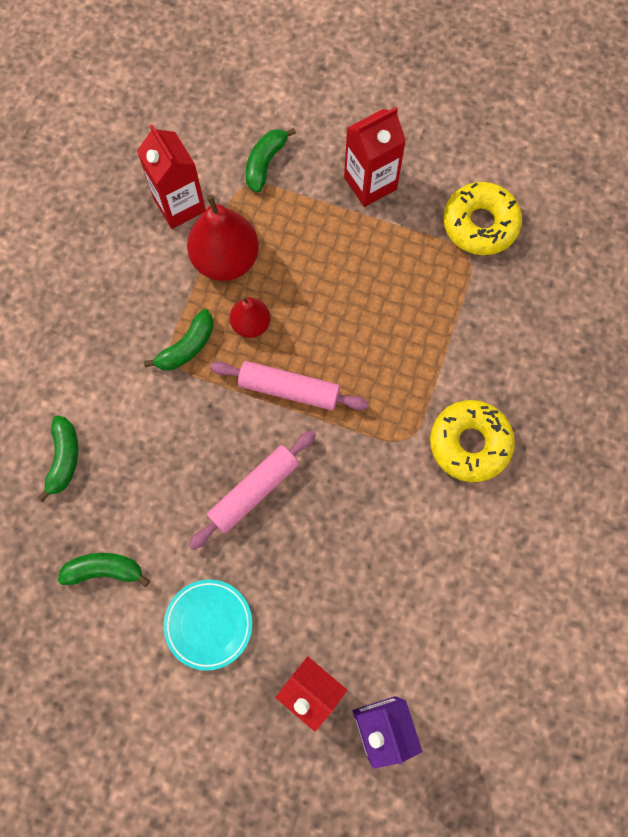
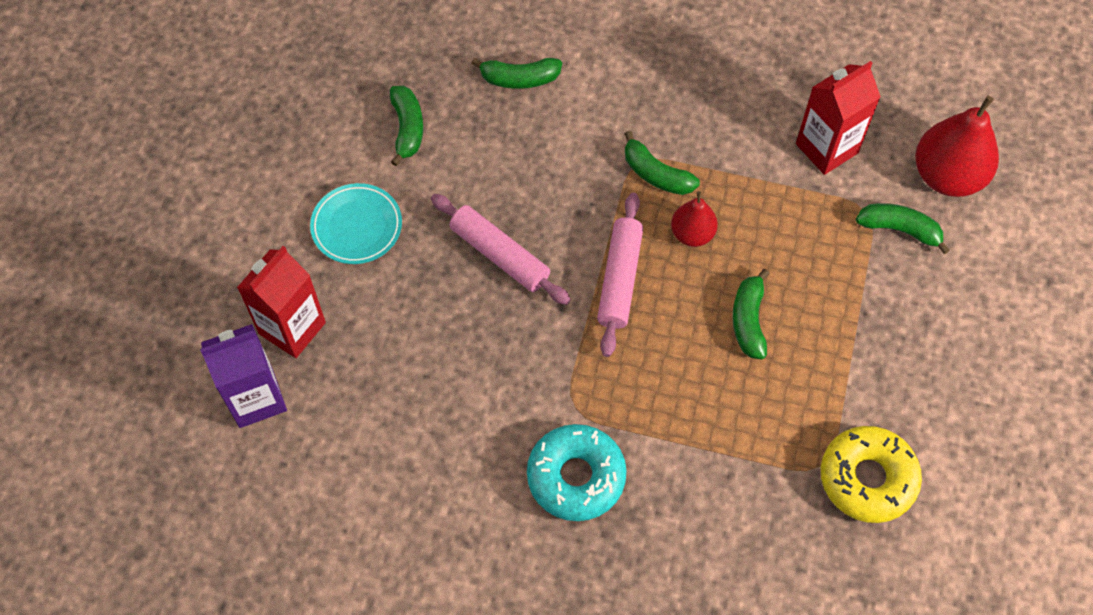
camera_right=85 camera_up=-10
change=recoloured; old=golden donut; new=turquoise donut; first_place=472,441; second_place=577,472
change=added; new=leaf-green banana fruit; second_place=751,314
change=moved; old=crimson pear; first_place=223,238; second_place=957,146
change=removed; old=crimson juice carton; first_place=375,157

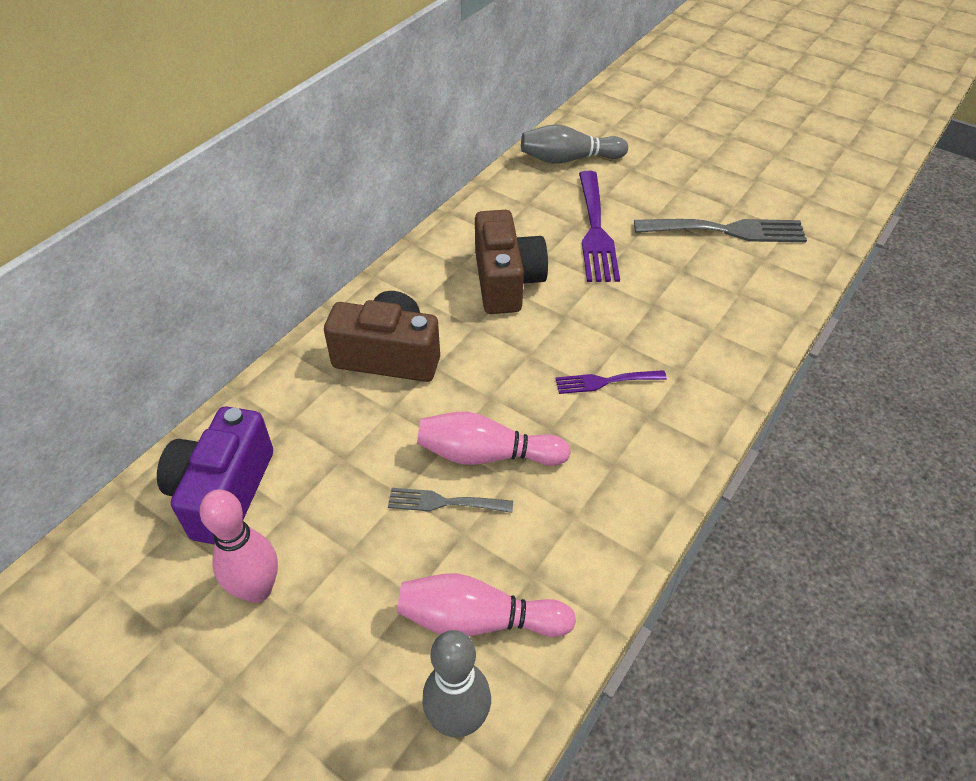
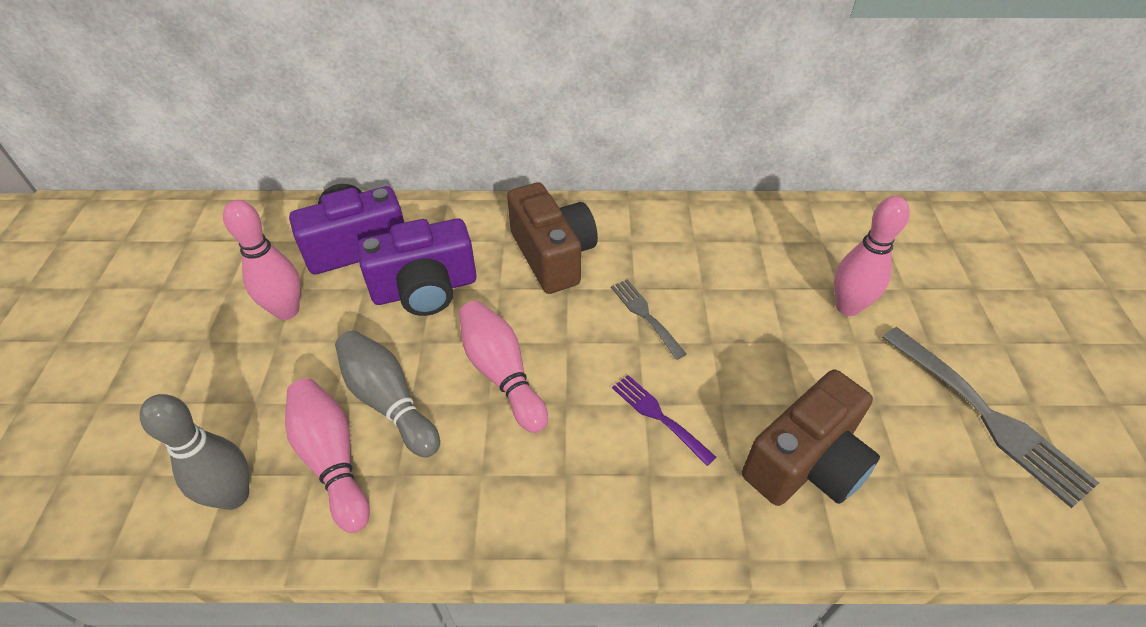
camera_right=55 camera_up=0
change=moved; old=ash-grey skittle; first_place=574,144; second_place=387,393
change=added; new=violet compact camera; second_place=417,267
change=moved; old=ash-grey dinner fork; first_place=450,500; second_place=649,319
change=moved; old=russet compact camera; first_place=511,262; second_place=811,438
change=replaced; old=violet dinner fork; new=rose-pink skittle; first_place=599,226; second_place=872,256

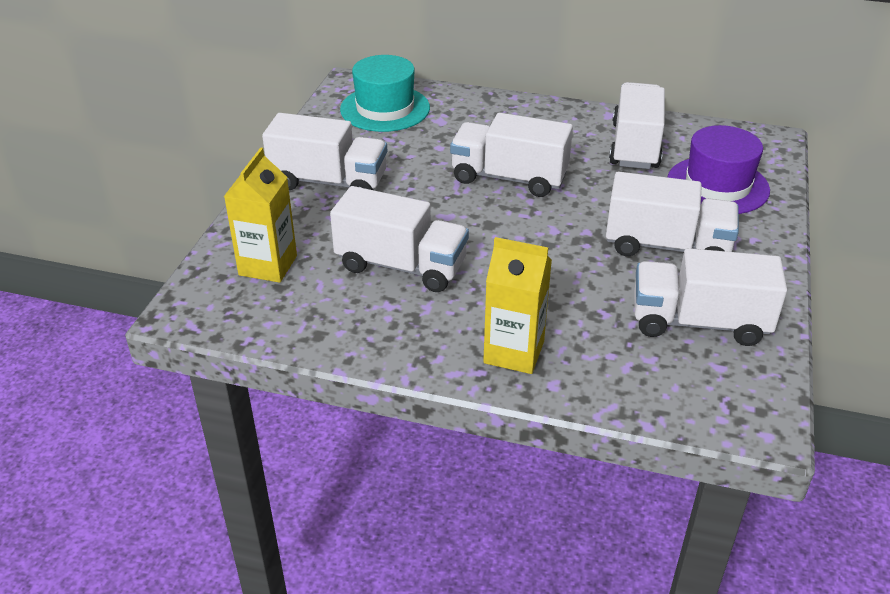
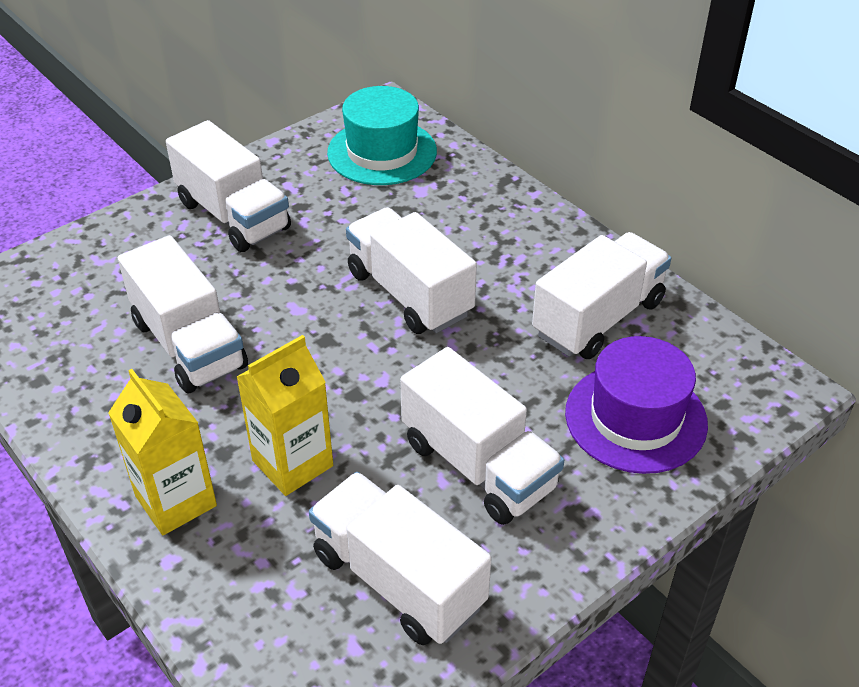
camera_right=35 camera_up=5
change=moved; old=golden juice carton; first_place=260,215; second_place=285,415

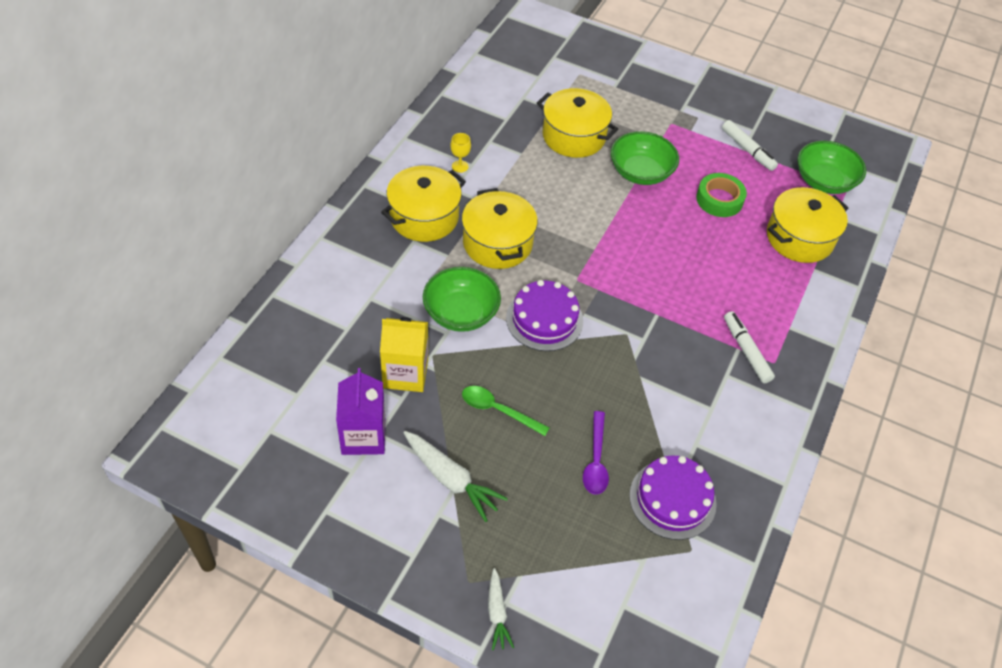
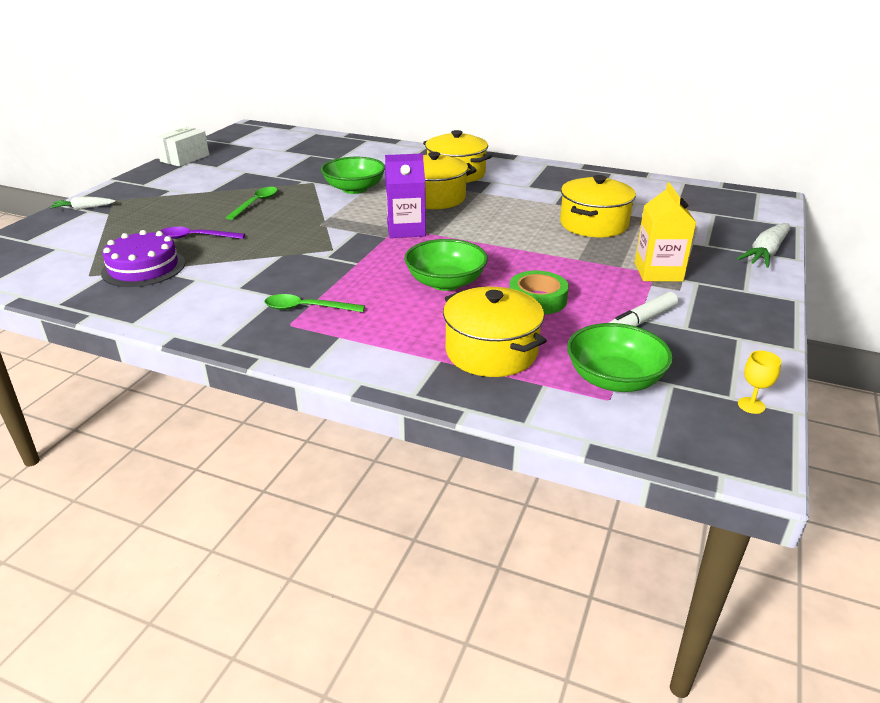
camera_right=90 camera_up=-20
change=added; new=snow-white package; second_place=182,147
change=replaced; old=snow-white marker pen; new=leaf-green teaspoon; first_place=749,347; second_place=314,303
change=moved; old=violet juice carton; first_place=360,411; second_place=405,195
change=moved; old=leaf-green deep dish; first_place=645,158; second_place=446,265
change=moved; old=golden juice carton; first_place=404,354; second_place=665,232
change=moved; old=snow-white carrot; first_place=456,476; second_place=763,245
change=moved; old=golden wine glass; first_place=460,153; second_place=759,382
change=removed; old=violet cake; first_place=544,315

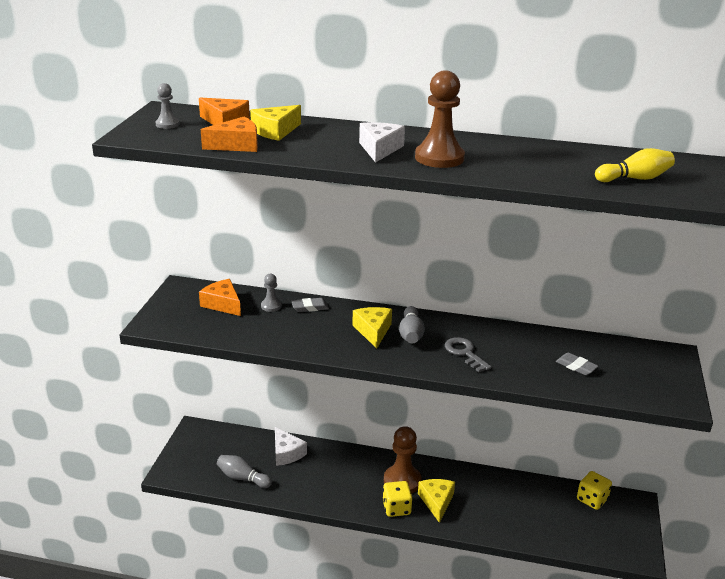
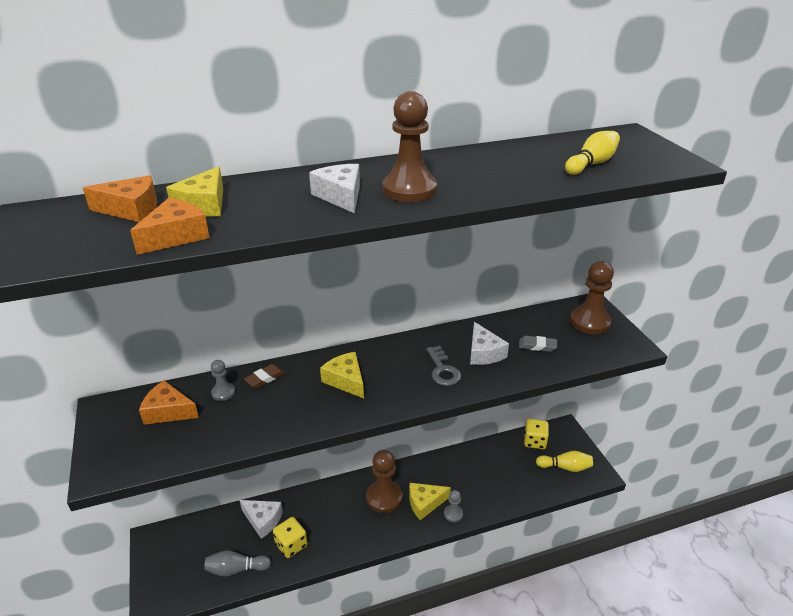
camera_right=-30 camera_up=5
change=recoloured; old=ash-grey pencil eraser; new=russet pencil eraser; first_place=310,305; second_place=264,376
change=moved; old=golden die; first_place=398,499; second_place=290,537
change=turned; old=golden cheese wedge; first_place=436,501; second_place=430,501; degrees=-75
change=turned; old=ash-grey latchkey; first_place=468,354; second_place=443,366; degrees=-135
change=moved; old=ash-grey pawn; first_place=167,106; second_place=453,506
change=added; new=snow-white cheese wedge; second_place=489,343
change=added; new=golden skittle; second_place=564,461
change=added; new=russet pawn; second_place=592,297
change=removed; old=ash-grey skittle; first_place=412,325

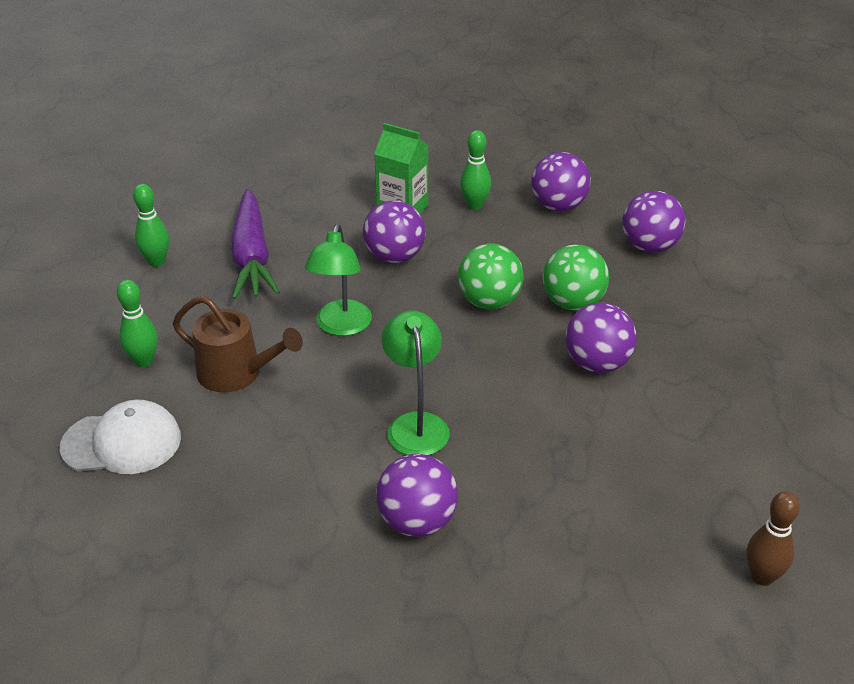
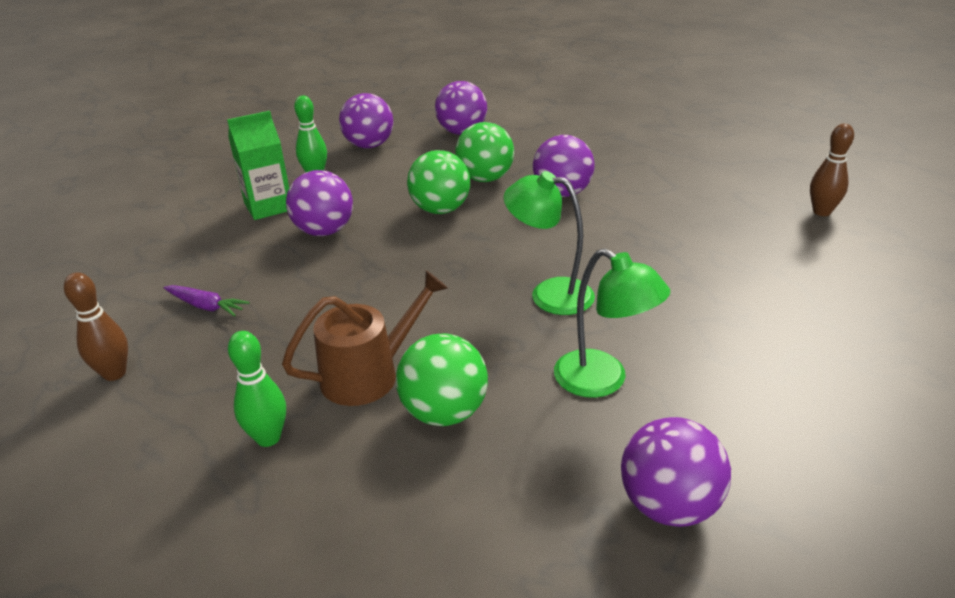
camera_right=-55 camera_up=-5
change=recoloured; old=leaf-green skittle; new=russet skittle; first_place=151,225; second_place=96,326
change=resized; old=violet carrot; first_place=255,244; second_place=207,301; factor=0.46
change=added; new=leaf-green play ball; second_place=442,379
change=moved; old=leaf-green reading lamp; first_place=338,280; second_place=612,323
change=moved; old=violet play ball; first_place=417,495; second_place=676,472
change=removed; old=snow-white cap; first_place=120,437

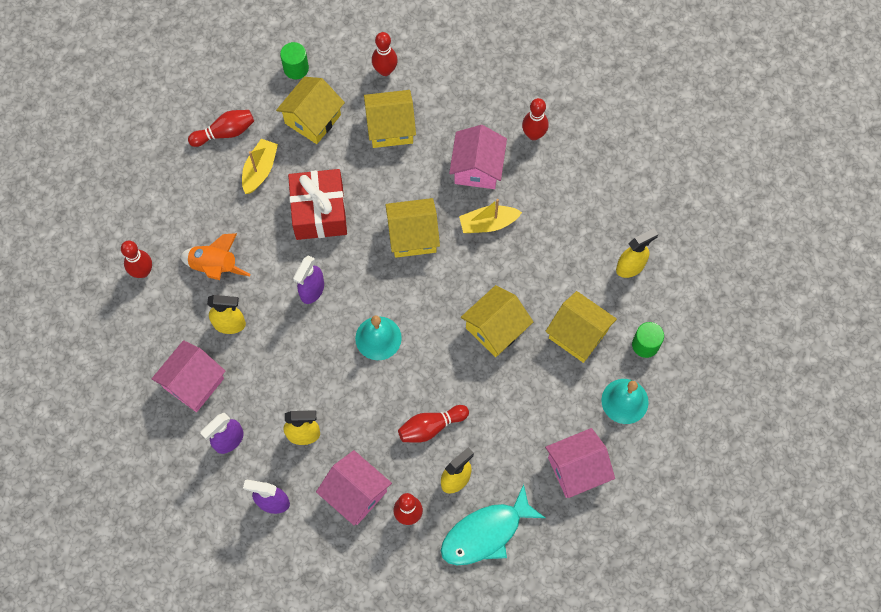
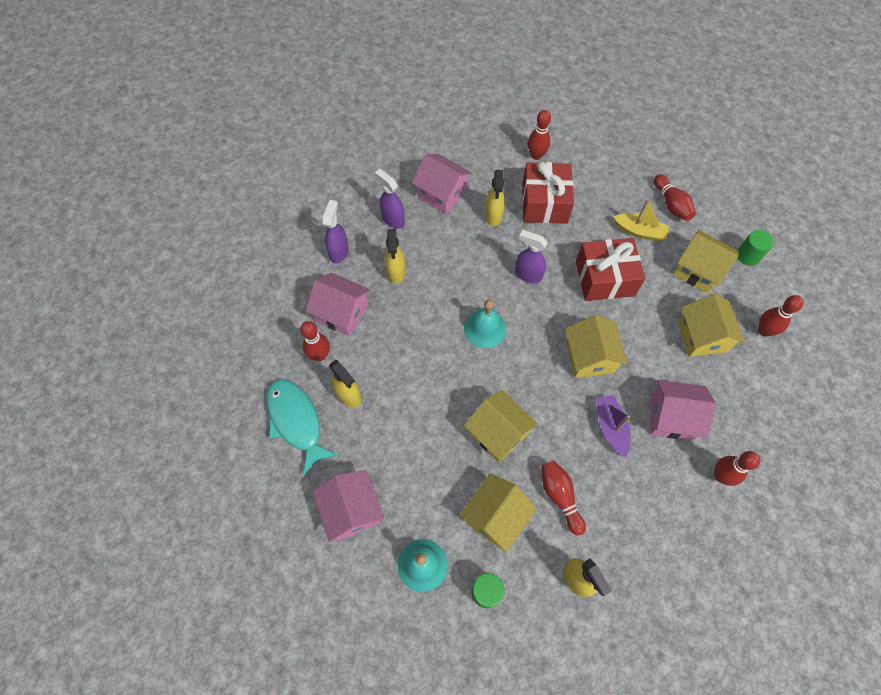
camera_right=90 camera_up=-5
change=turned; old=rose-pink toy house; first_place=354,488; second_place=338,304; degrees=75
change=replaced; old=orange-coloured toy rocket; new=crimson present; first_place=215,256; second_place=548,193
change=moved; old=crimson skittle; first_place=433,424; second_place=563,497
change=recoloured; old=golden boat; new=violet boat; first_place=490,216; second_place=613,426

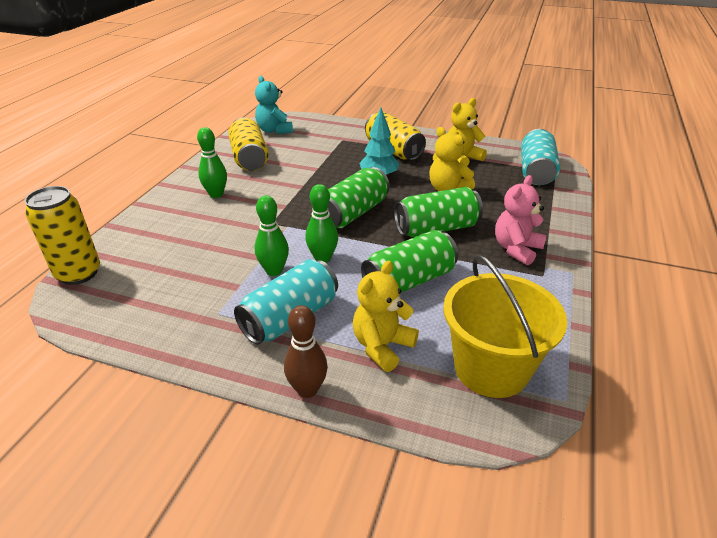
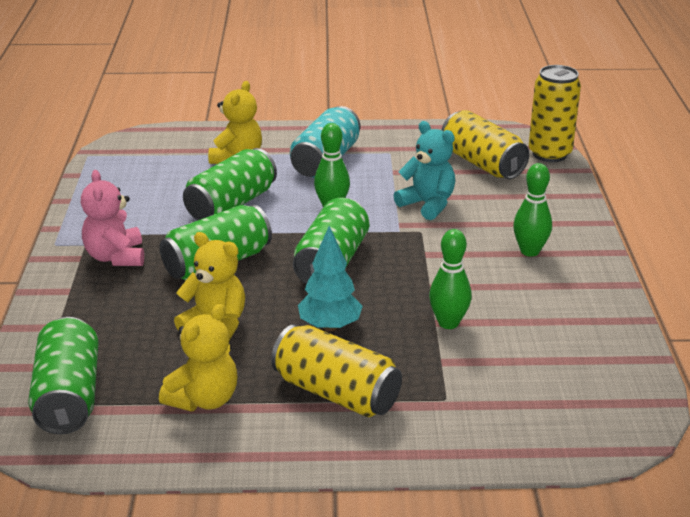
camera_right=160 camera_up=-5
change=recoloured; old=turquoise can; new=leaf-green can; first_place=540,157; second_place=63,375
change=turned; old=rose-pink teddy; first_place=520,220; second_place=112,218; degrees=150
change=moved; old=turquoise teddy; first_place=274,105; second_place=424,170
change=moved; old=leaf-green skittle; first_place=272,235; second_place=450,279
change=moved; old=golden can; first_place=248,144; second_place=485,144
change=removed; old=russet skittle; first_place=306,351
change=removed; old=golden pail; first_place=505,326

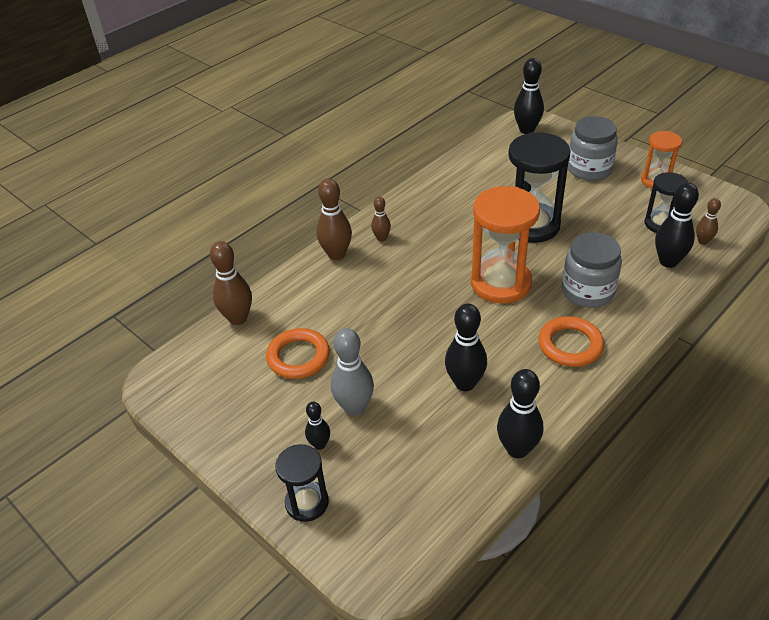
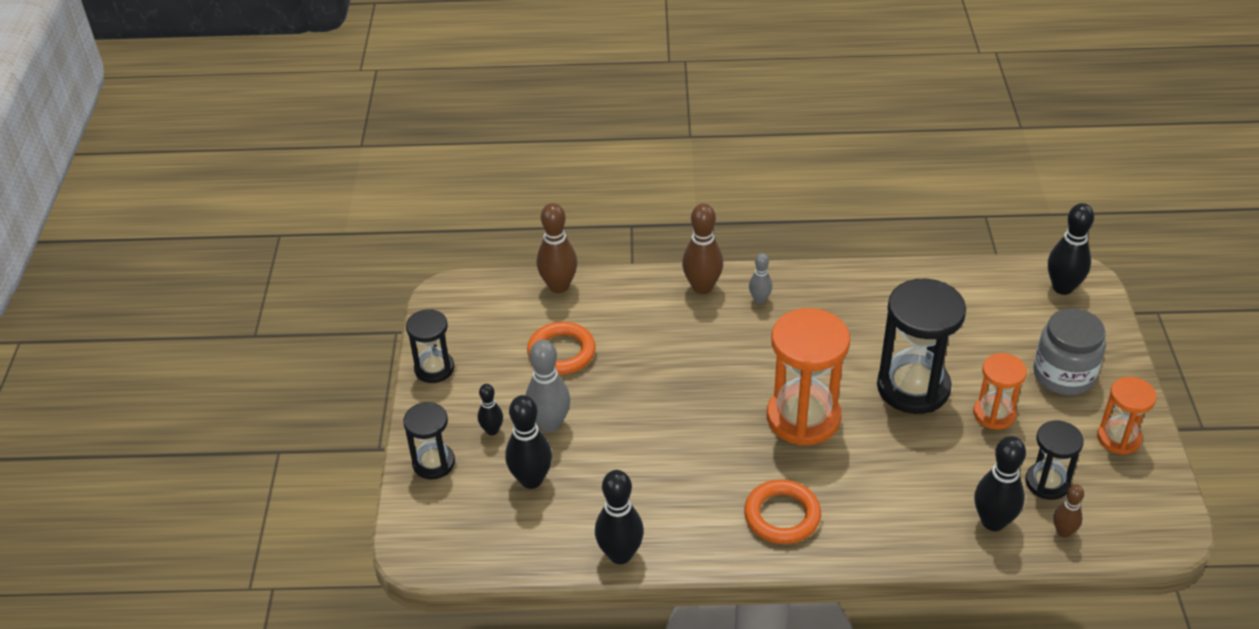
camera_right=45 camera_up=0
change=added; new=ebony sand timer; second_place=430,346
change=moved; old=ebony skittle; first_place=466,347; second_place=528,442
change=recoloured; old=russet skittle; new=ash-grey skittle; first_place=381,218; second_place=760,278
change=added; new=orange-coloured sand timer; second_place=1000,391
change=removed; old=ash-grey jam jar; first_place=592,270

